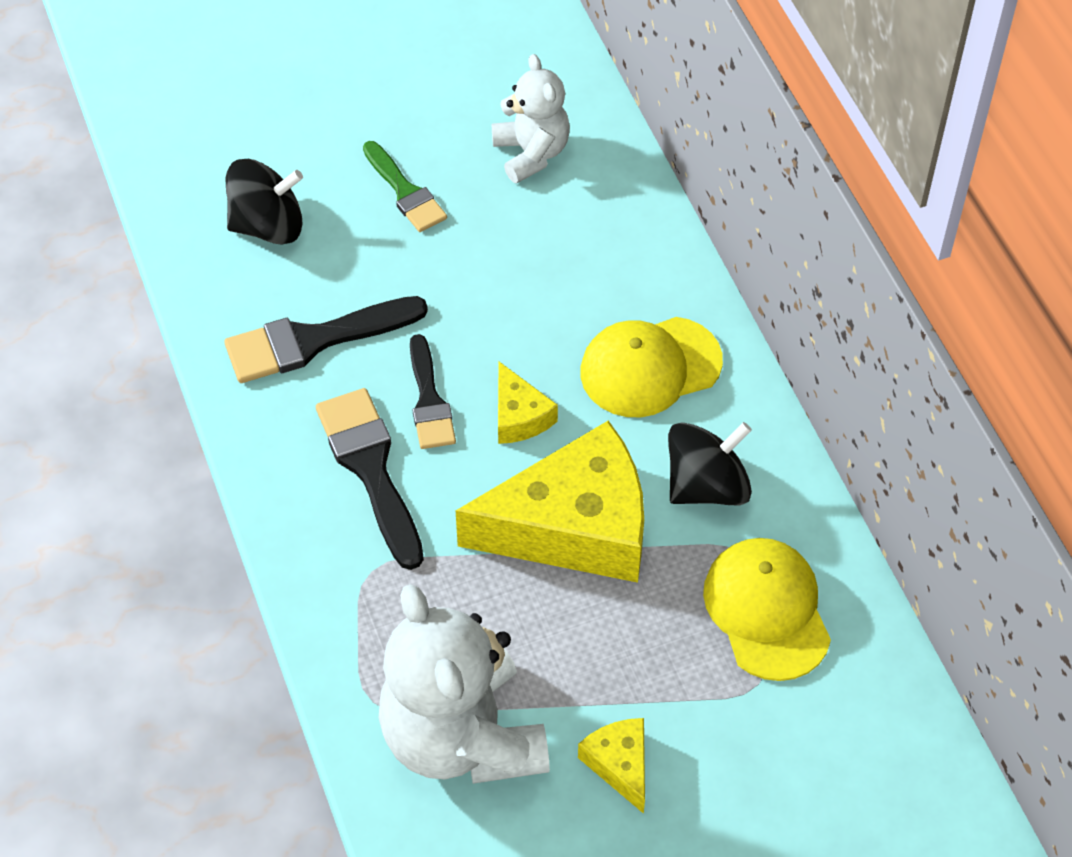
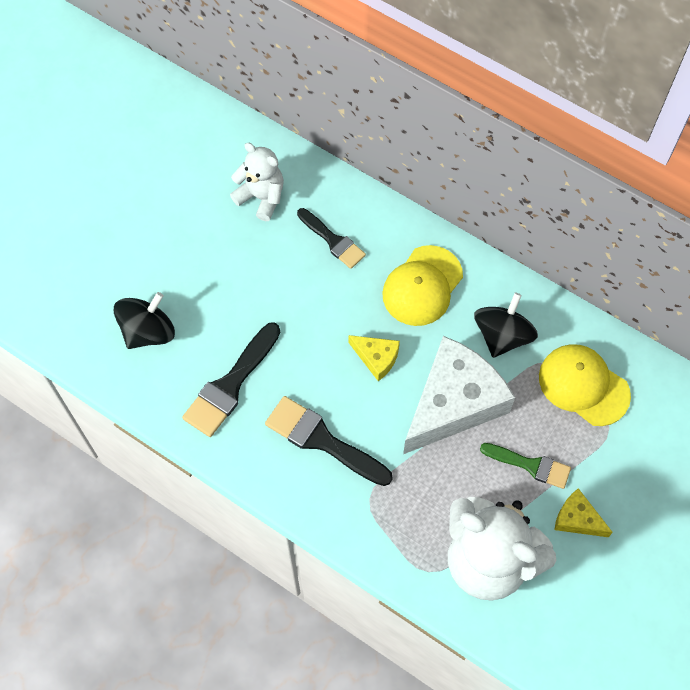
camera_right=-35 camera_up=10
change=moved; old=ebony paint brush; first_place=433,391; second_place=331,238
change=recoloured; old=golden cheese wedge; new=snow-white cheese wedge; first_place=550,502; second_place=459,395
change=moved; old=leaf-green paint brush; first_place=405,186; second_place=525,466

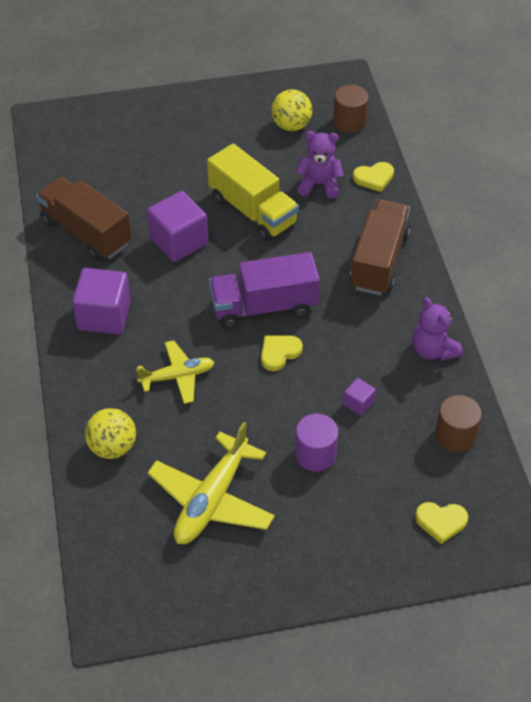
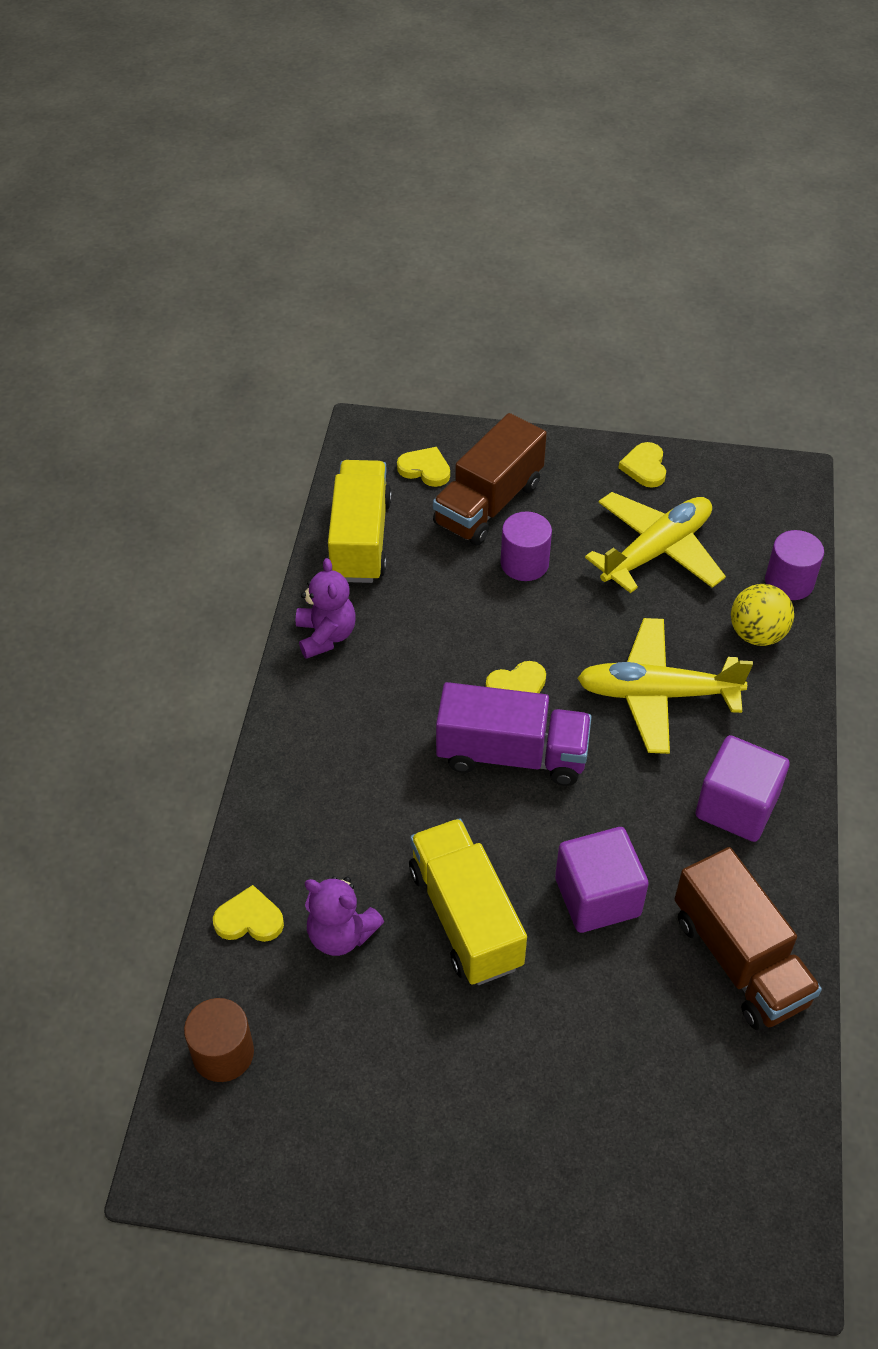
camera_right=-160 camera_up=0
change=replaced; old=russet solid cylinder; new=golden truck; first_place=458,423; second_place=360,521
change=moved; old=russet truck; first_place=380,247; second_place=490,479
change=resized; old=golden toy plane; first_place=175,372; second_place=665,686; factor=1.6
change=added; new=golden heart shape; second_place=642,465
change=added; new=violet solid cylinder; second_place=794,565
change=removed; old=golden play ball; first_place=291,110
change=removed; old=violet cube; first_place=359,397

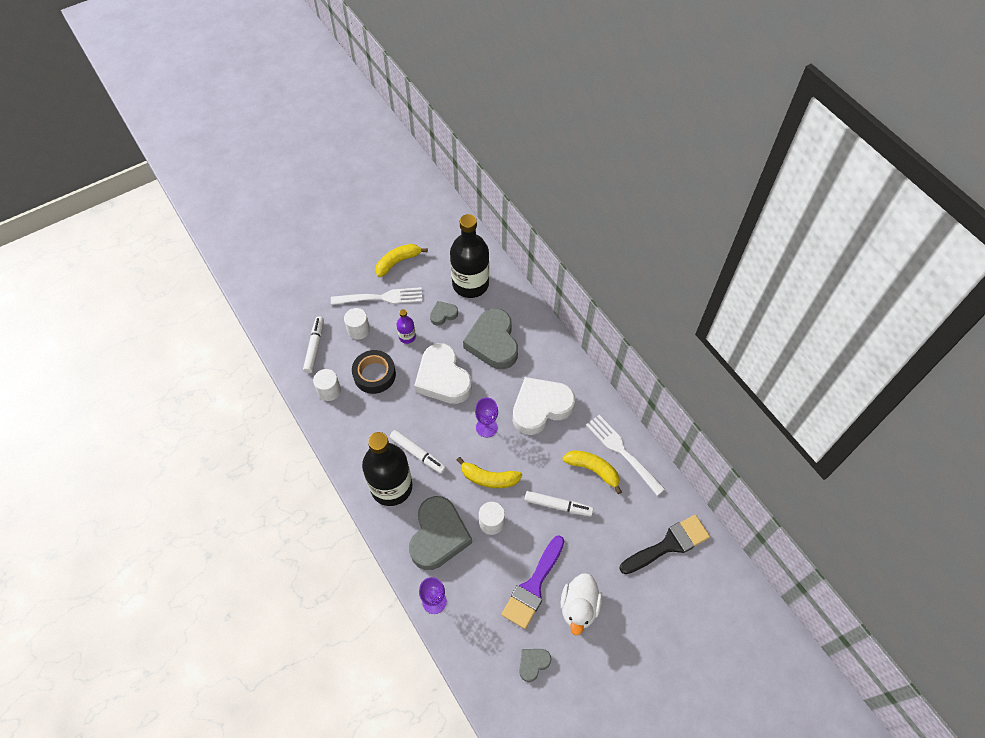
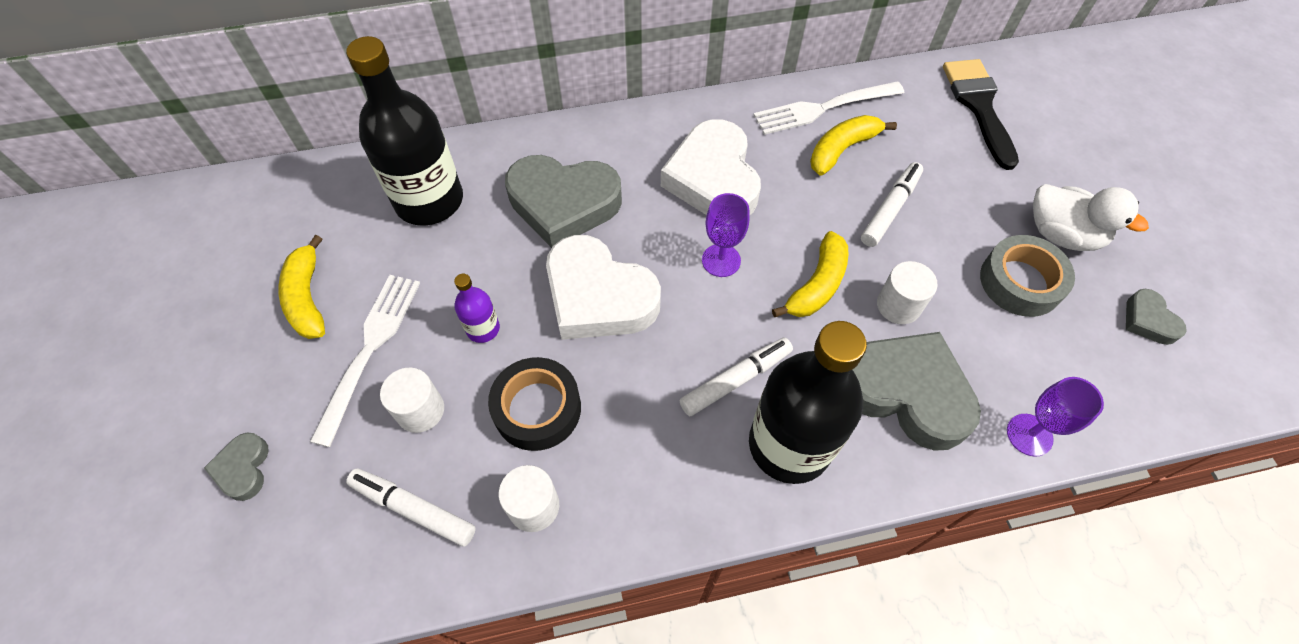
camera_right=-70 camera_up=0
change=moved; old=ash-grey heart shape; first_place=444,313; second_place=236,467
change=turned; old=snow-white heart shape; first_place=443,373; second_place=603,287; degrees=45
change=replaced; old=violet paint brush; new=ash-grey roll of tape; first_place=533,582; second_place=1027,276

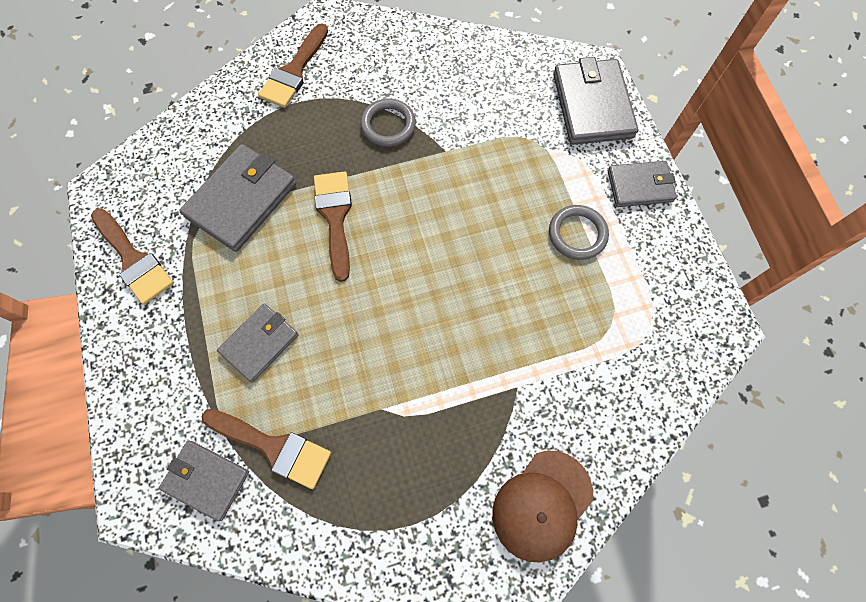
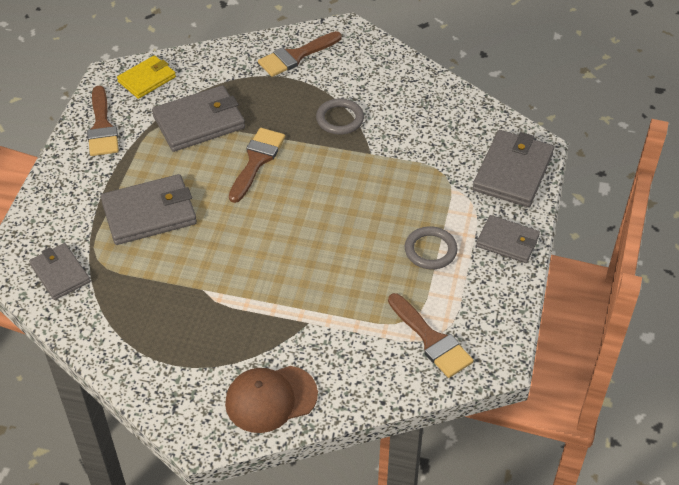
camera_right=30 camera_up=-20
change=resized; old=ash-grey card wallet; first_place=258,343; second_place=149,209; factor=1.58
change=added; new=golden card wallet; second_place=146,77
change=moved; old=russet paint brush; first_place=266,449; second_place=431,335

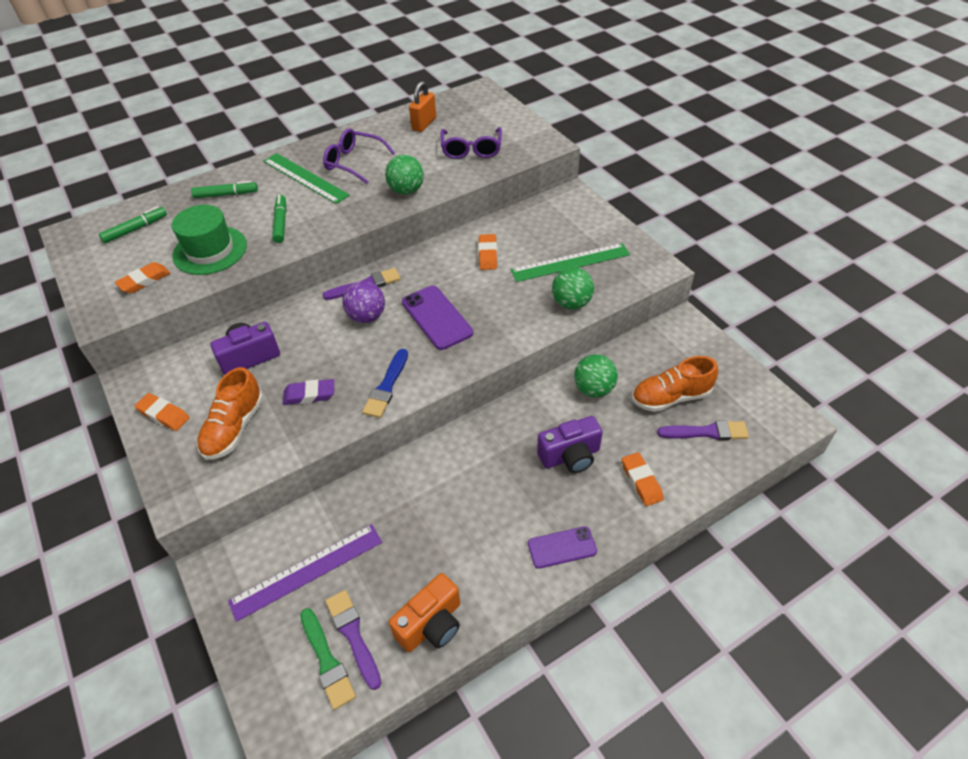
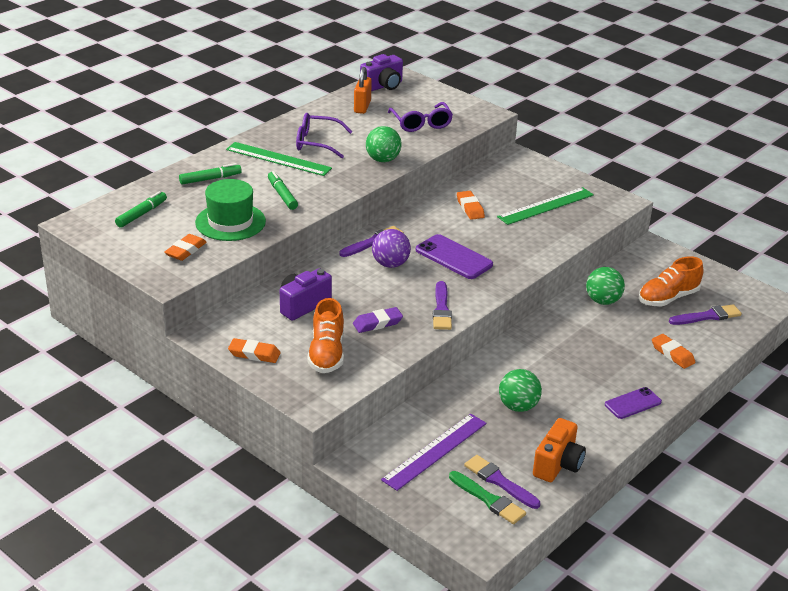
camera_right=-20 camera_up=-15
change=moved; old=violet compact camera; first_place=570,444; second_place=381,72
change=recoloured; old=blue paint brush; new=violet paint brush; first_place=385,383; second_place=442,305
change=moved; old=leaf-green play ball; first_place=573,288; second_place=520,390

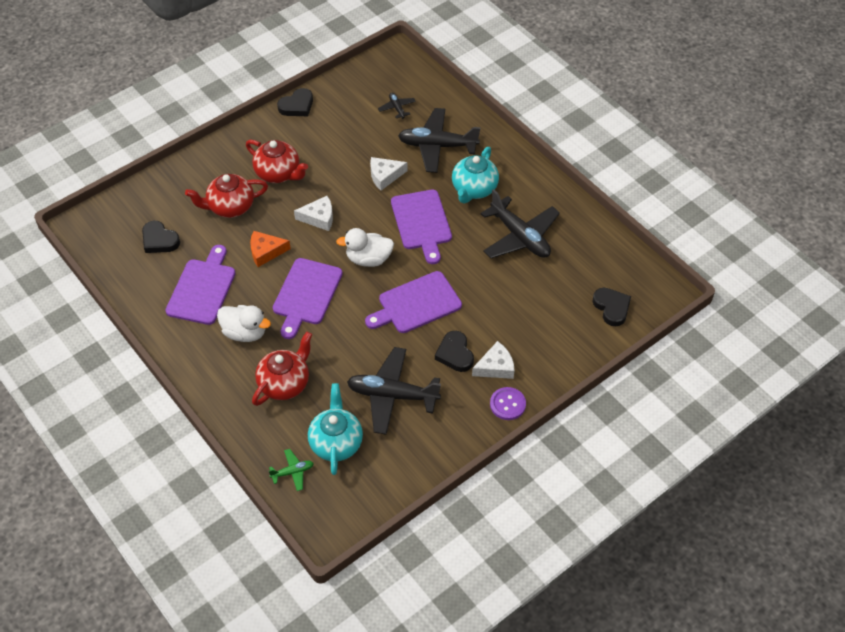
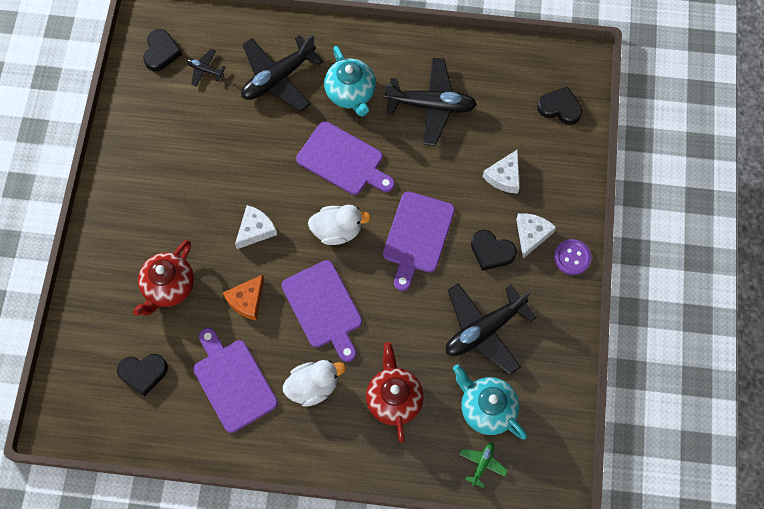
camera_right=-45 camera_up=15
change=moved; old=ebony heart shape; first_place=295,102; second_place=162,50
change=turned; old=snow-white toy duck; first_place=365,247; second_place=339,225; degrees=-135
change=moved; old=snow-white cheese wedge; first_place=389,173; second_place=501,171
change=removed; old=crimson teapot; first_place=277,161

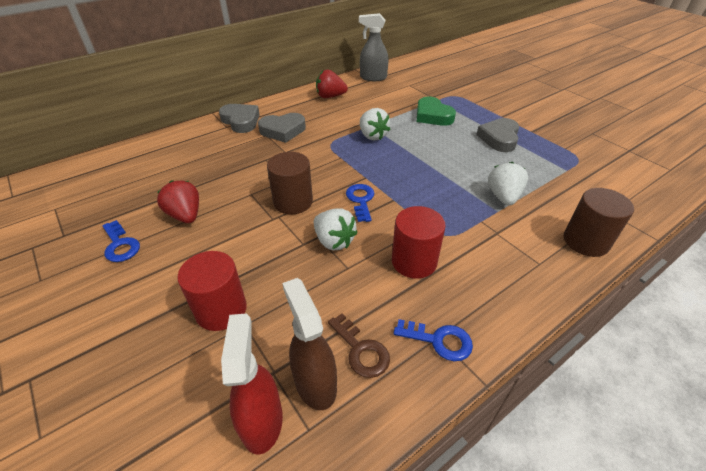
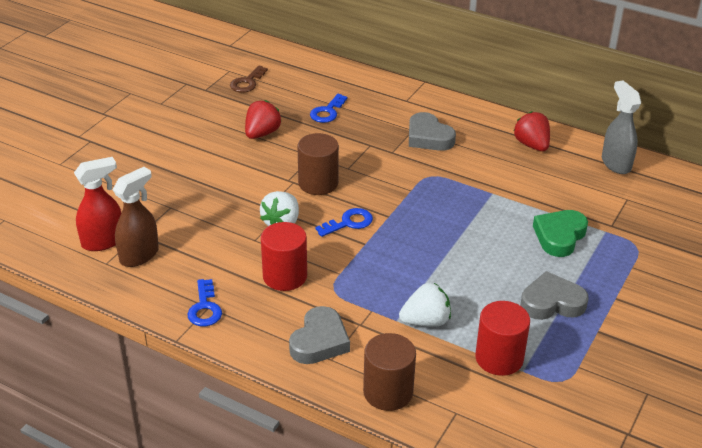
camera_right=65 camera_up=-5
change=moved; old=russet latchkey; first_place=359,345; second_place=249,79
change=moved; old=ash-grey heart shape; first_place=239,118; second_place=319,335
change=moved; old=blue latchkey; first_place=121,241; second_place=329,108
change=moved; old=crimson solid cylinder; first_place=212,291; second_place=502,338
change=removed; old=snow-white toy strawberry; first_place=375,124

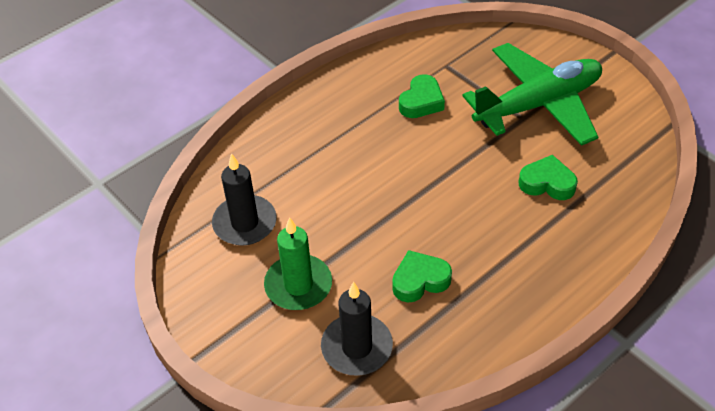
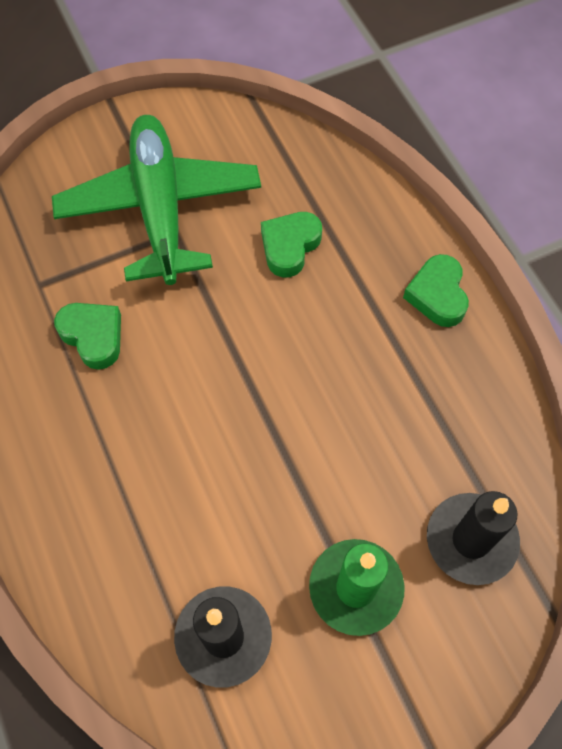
camera_right=-75 camera_up=15
change=moved; old=leaf-green heart shape; first_place=422,276; second_place=436,290

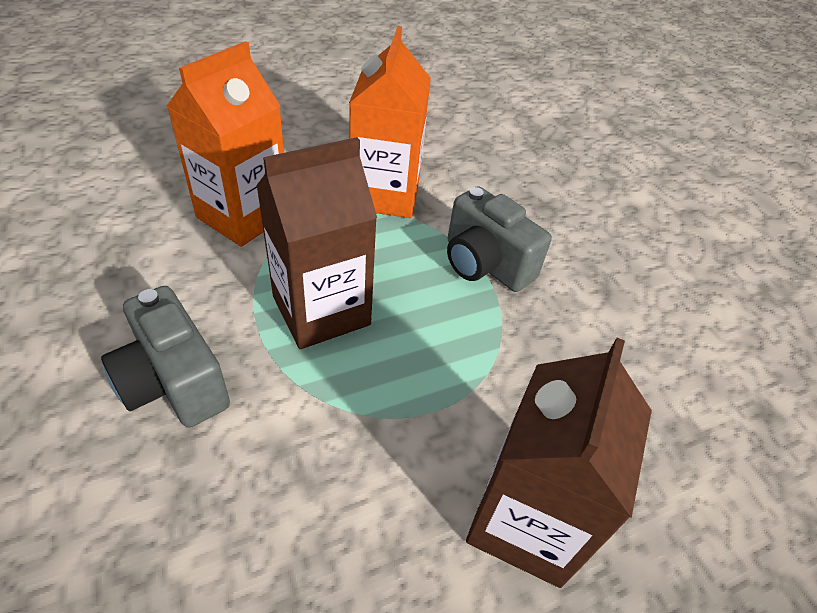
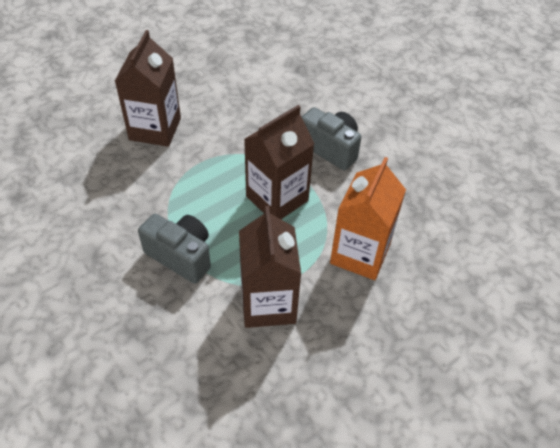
camera_right=170 camera_up=5
change=recoloured; old=orange-coloured juice carton; new=russet juice carton; first_place=390,122; second_place=270,267

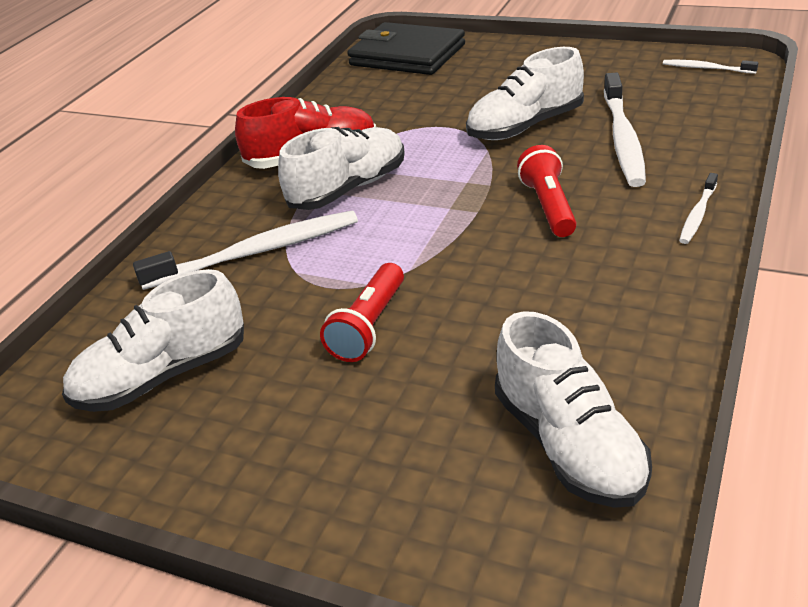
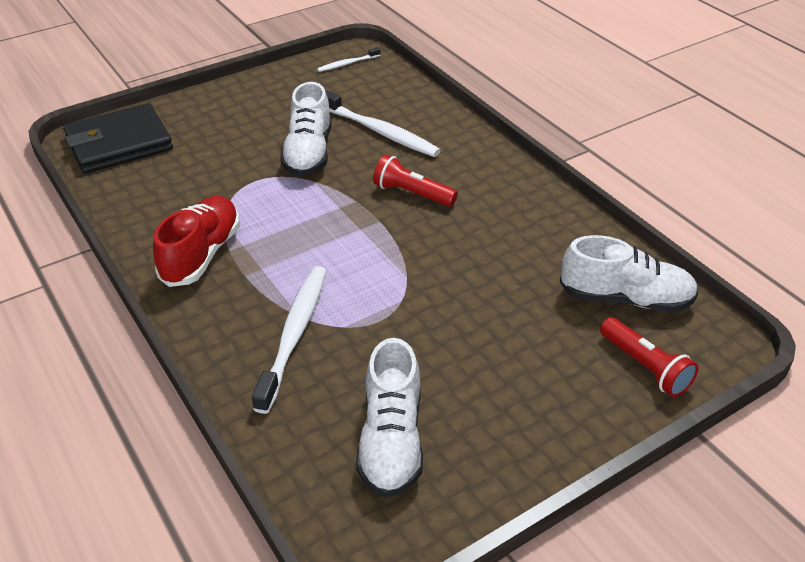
camera_right=-60 camera_up=5
change=moved; old=crimson torch; first_place=362,312; second_place=649,357
change=removed; old=snow-white lace-up shoe; first_place=341,168
change=removed; old=snow-white dental brush; first_place=698,208

